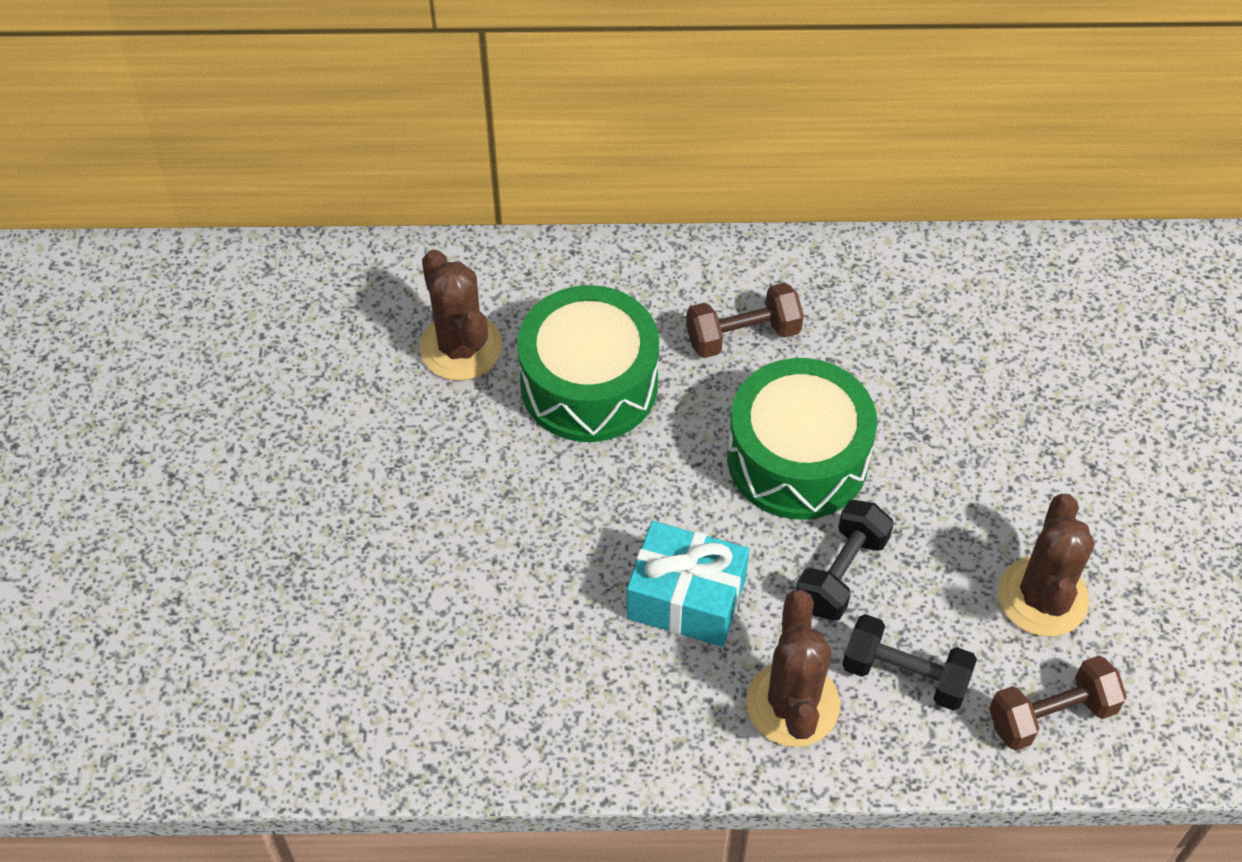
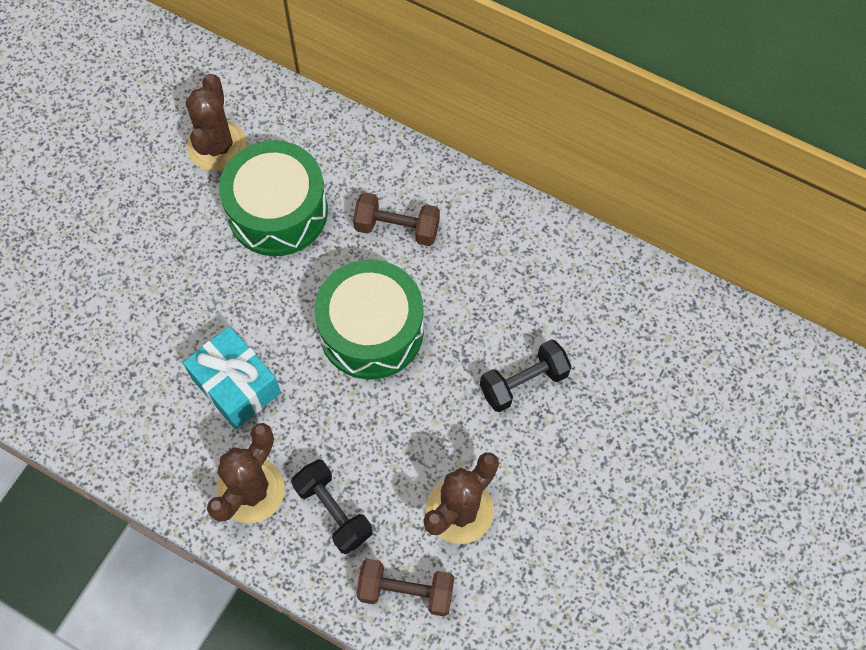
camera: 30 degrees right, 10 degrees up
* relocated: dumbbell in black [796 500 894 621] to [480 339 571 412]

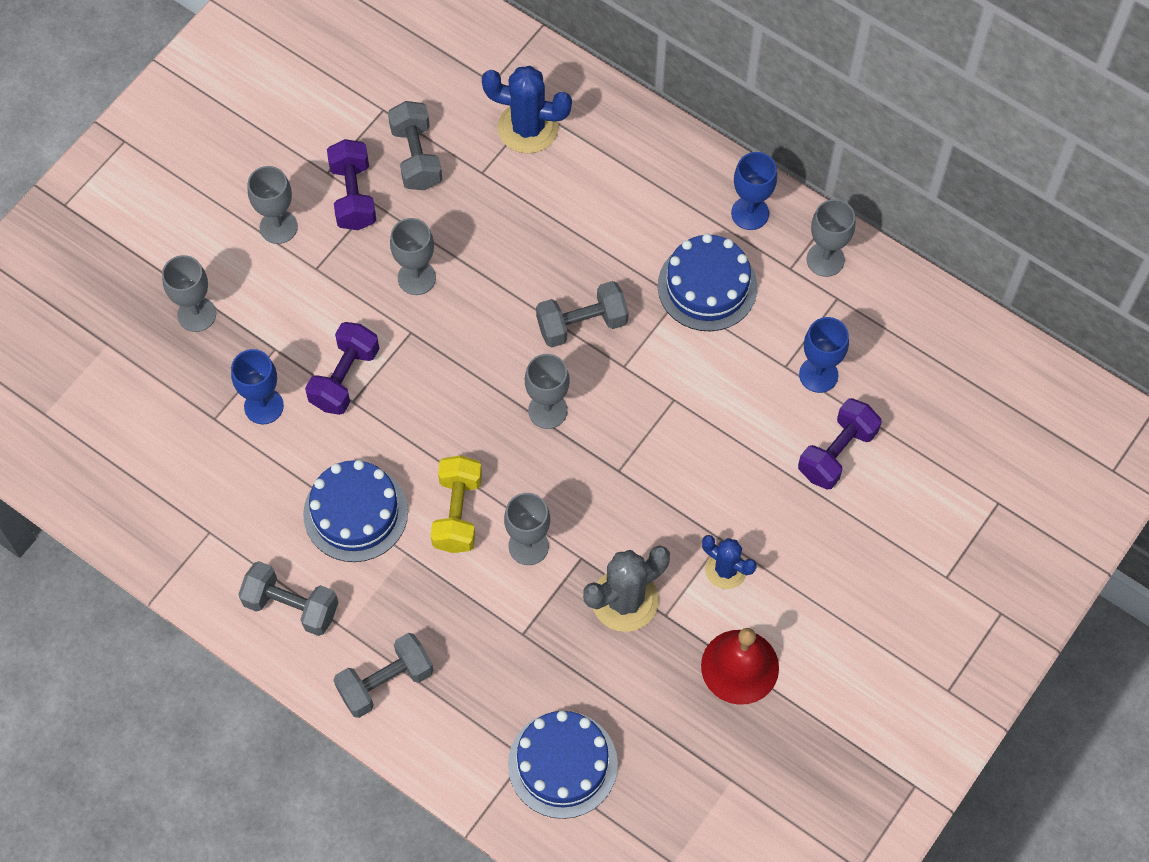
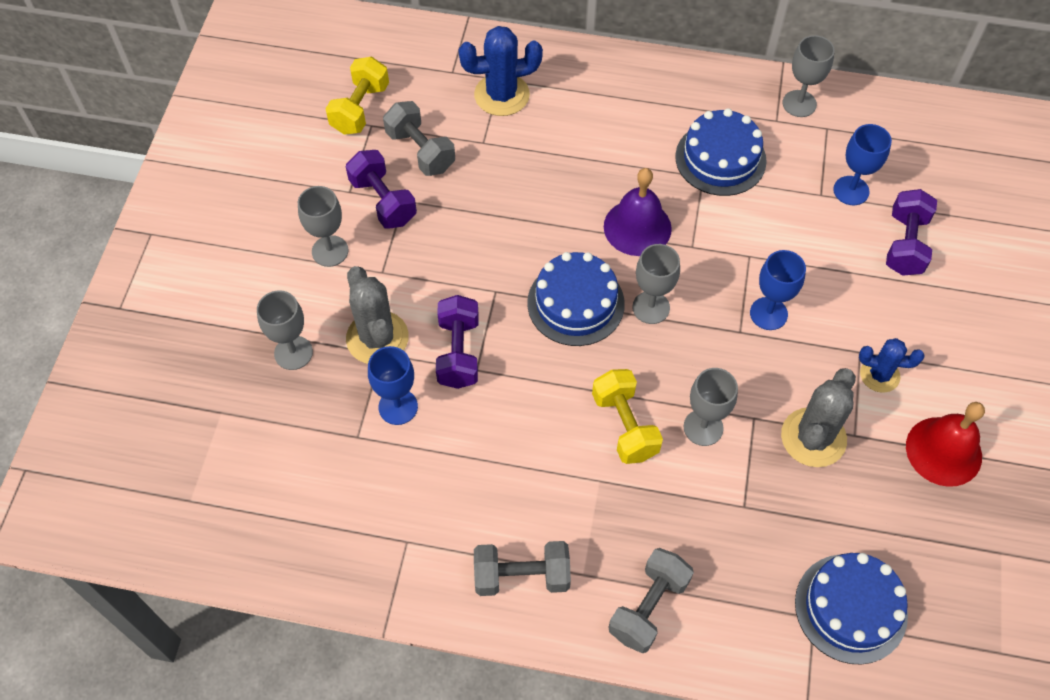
camera: 25 degrees left, 5 degrees down
* relocated: goblet in blue [731 152 777 230] to [750 250 806 330]
* missing: goblet in grey [390 218 436 295]
* exchanged: dumbbell in grey [536 281 629 348] to bell in purple [604 168 672 256]
* relocated: cake in blue [303 460 408 562] to [527 252 625 346]
* appeared: dumbbell in yellow [326 57 389 135]
* appeared: cactus in grey [346 266 409 364]

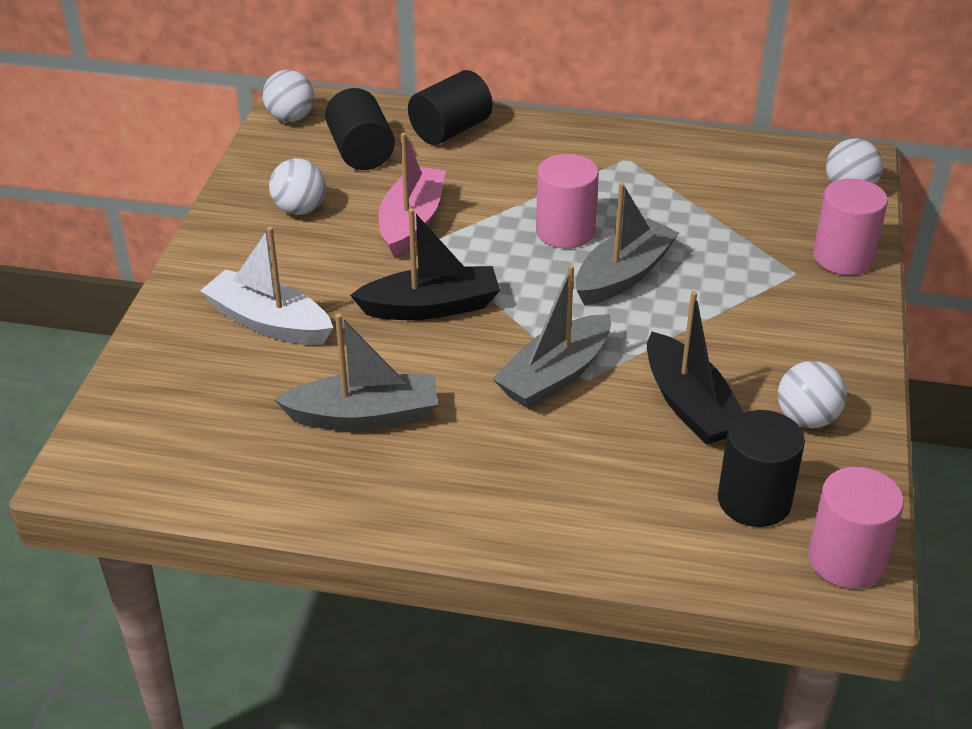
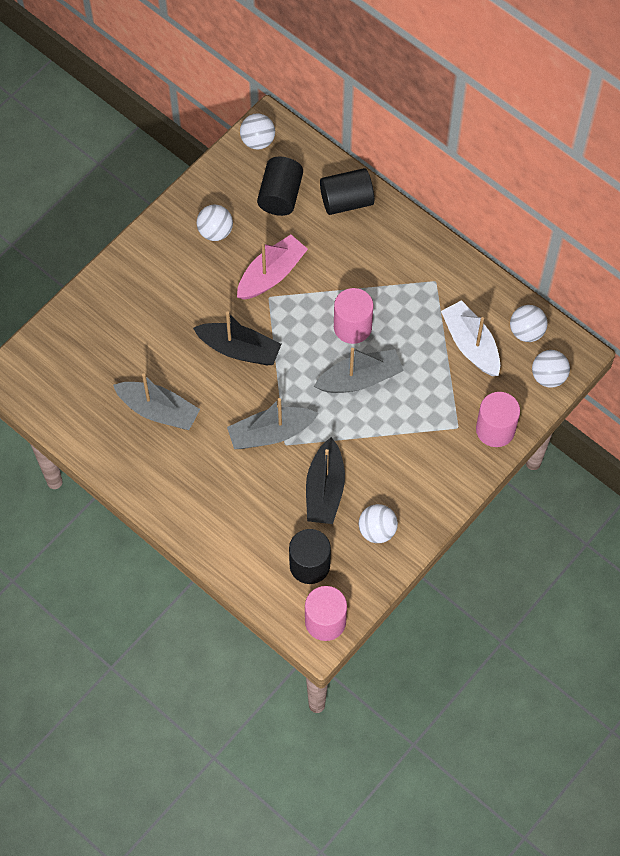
camera: 30 degrees right, 25 degrees up
* relocated: boat in white [200 227 333 345] to [441 300 500 376]
* appeared: ball in white [510 305 548 342]

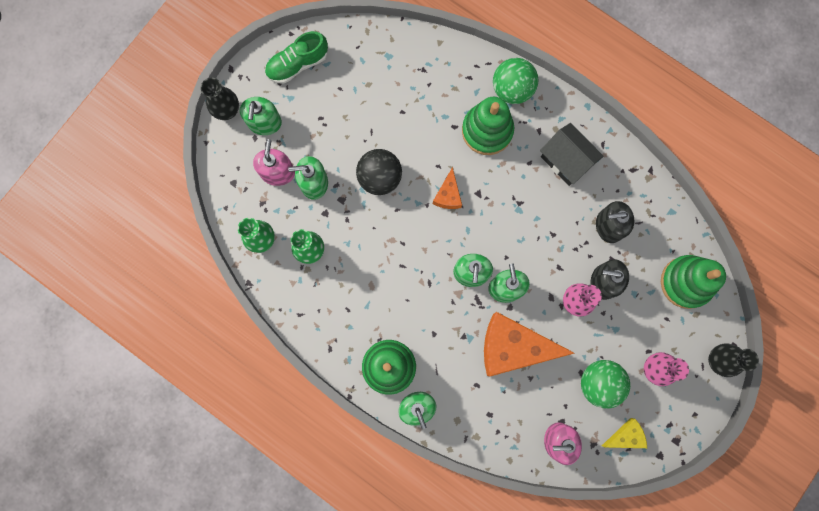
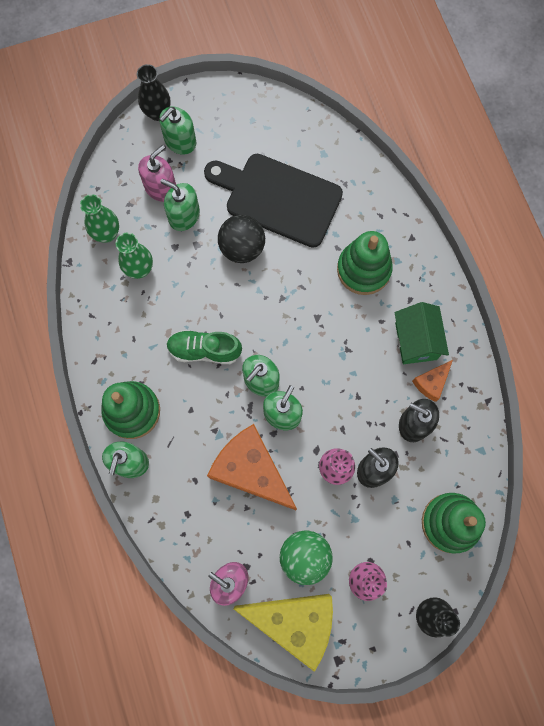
camera: 35 degrees right, 5 degrees down
* relocated: shoe in green [265 31 328 84] to [166 330 242 364]
* missing: ball in green [493 58 538 104]
* colour: house in black [540 123 604 186] to house in green [394 302 449 364]
* relocated: cheese in orange [433 167 462 209] to [412 360 453 402]
* size: cheese in yellow [602 418 647 448] = [234 594 333 672] x2.09
* appeared: cutting board in black [204 154 343 248]

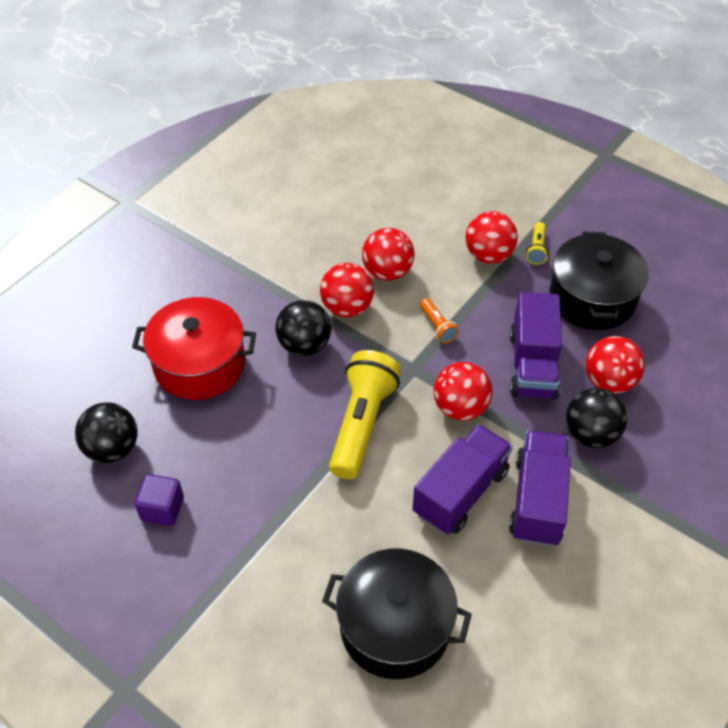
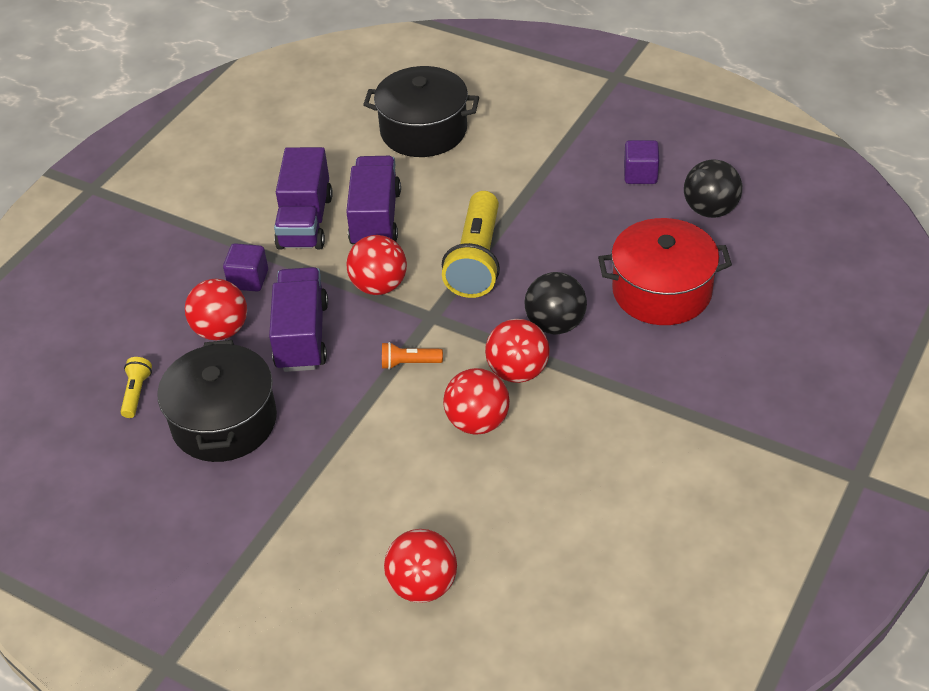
camera: 175 degrees right, 5 degrees down
* relocated: ball in red [466 211 518 264] to [384 529 457 603]
* relocated: flashlight in yellow [526 222 549 265] to [121 357 152 418]
* spun: flashlight in orange [420 298 459 344] = [382 342 443 370] 60 degrees counterclockwise
* exchanged: ball in black [566 388 627 448] to cube in purple [223 243 268 292]
* spun: truck in purple [412 424 513 534] = [346 156 401 244] 150 degrees clockwise

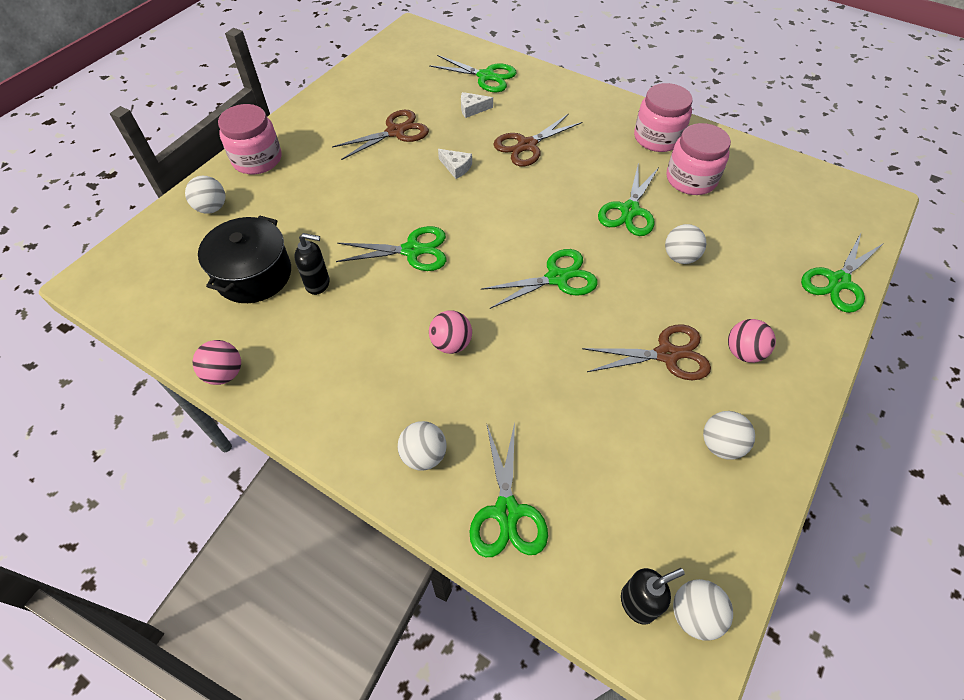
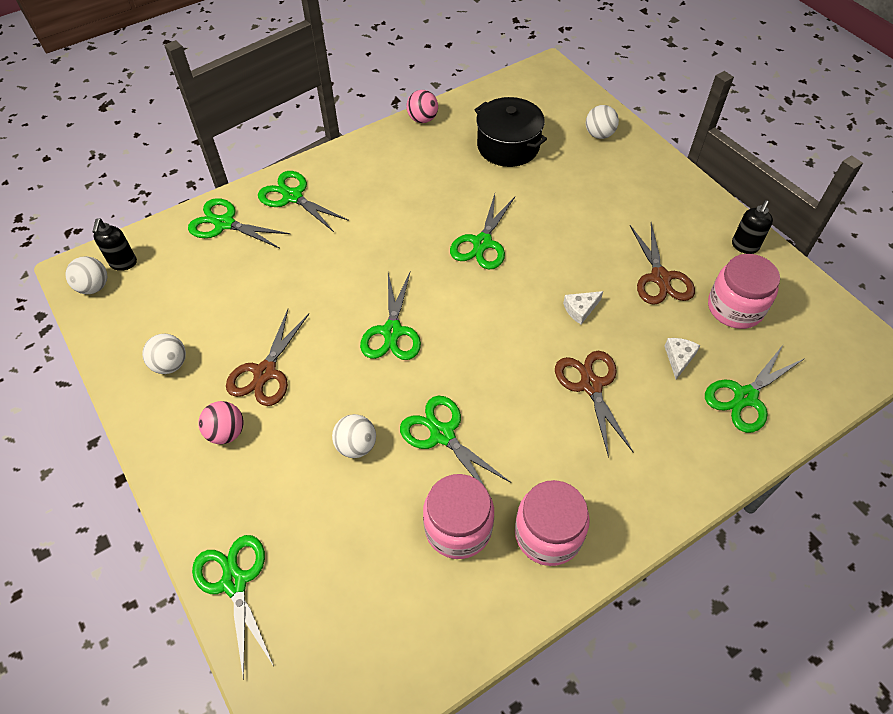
camera: 115 degrees right, 0 degrees up
* relocated: jar in pink [218 104 282 174] to [708 254 780 329]
* relocated: soap dispenser in black [294 233 330 295] to [732 200 773 254]
* missing: ball in pink [429 310 472 354]
* exchanged: ball in white [398 421 447 471] to scissors in green [258 171 349 232]

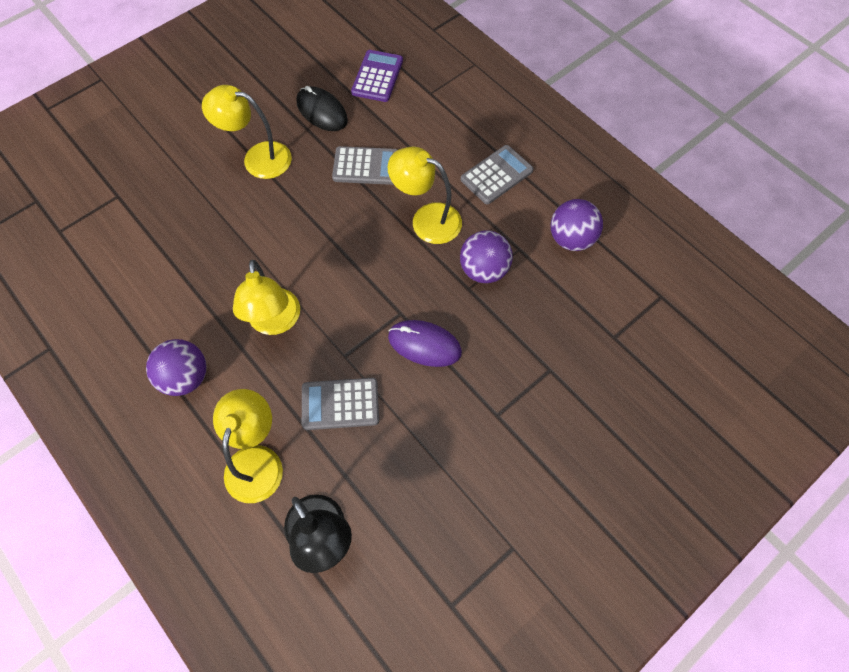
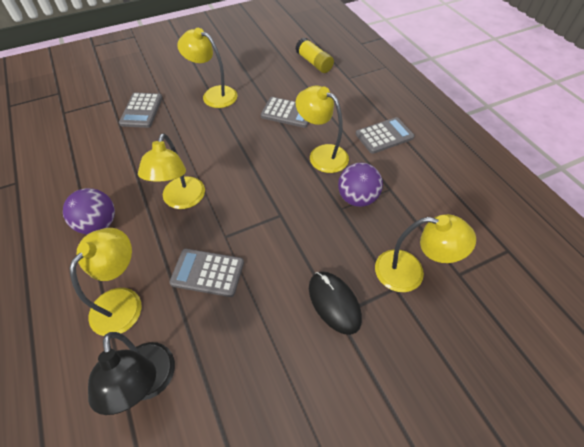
camera: 15 degrees right, 10 degrees down
* exchanged: calculator in purple [351 50 403 102] to glue stick in yellow [295 38 334 73]
* relocated: mouse in black [296 86 348 131] to [309 271 362 335]
* missing: ball in purple [551 199 603 251]
* missing: mouse in purple [388 320 462 367]
* appeared: calculator in grey [119 93 163 128]
* appeared: lamp in yellow [375 214 476 292]

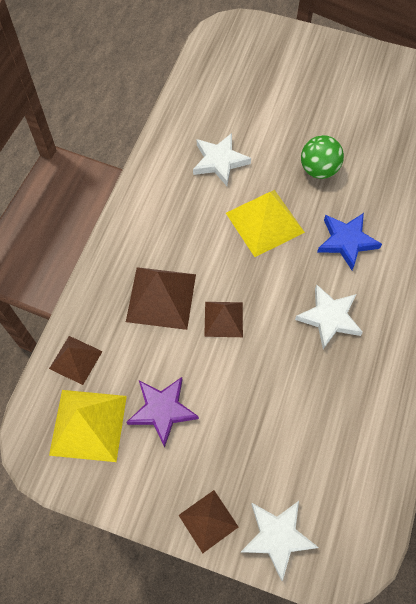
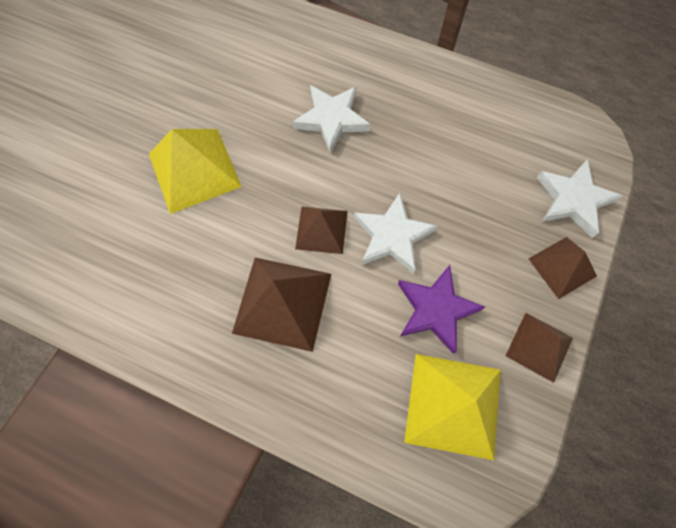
camera: 85 degrees left, 5 degrees up
* relocated: star in white [193 133 251 186] to [354 193 437 274]
* missing: ball in green [301 135 344 179]
* missing: star in blue [317 213 382 270]
* relocated: pyramid in brown [49 336 103 385] to [506 313 573 383]

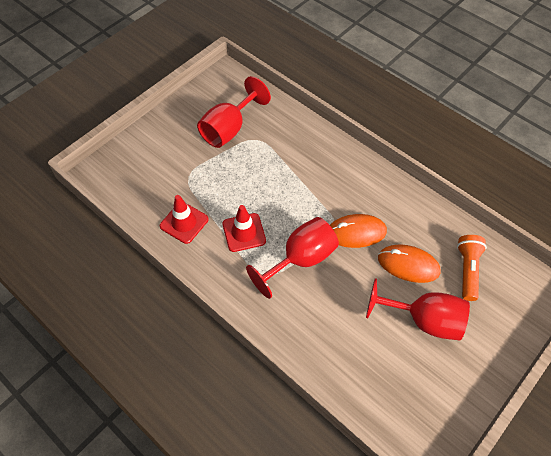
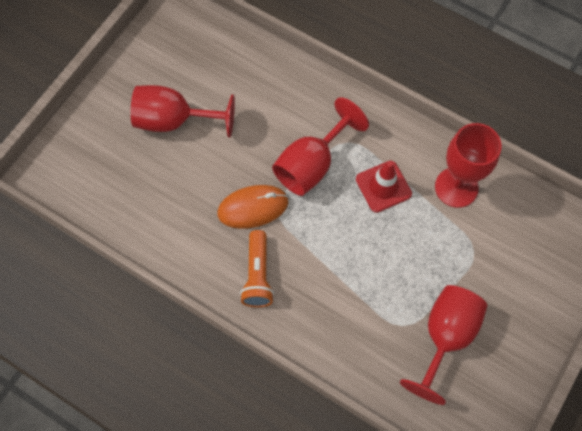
camera: 170 degrees right, 10 degrees up
* exchanged: traffic cone in red [160 195 209 244] to goblet in red [435 123 502 208]
* relocated: flashlight in orange [457 235 487 301] to [240 230 274 307]
* missing: mouse in orange [378 244 440 283]

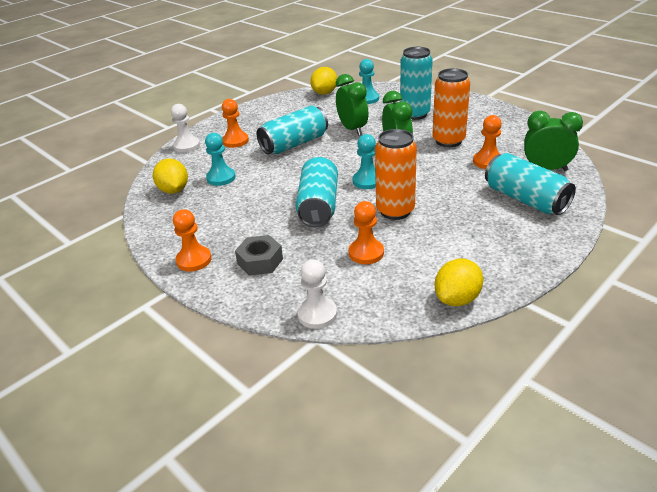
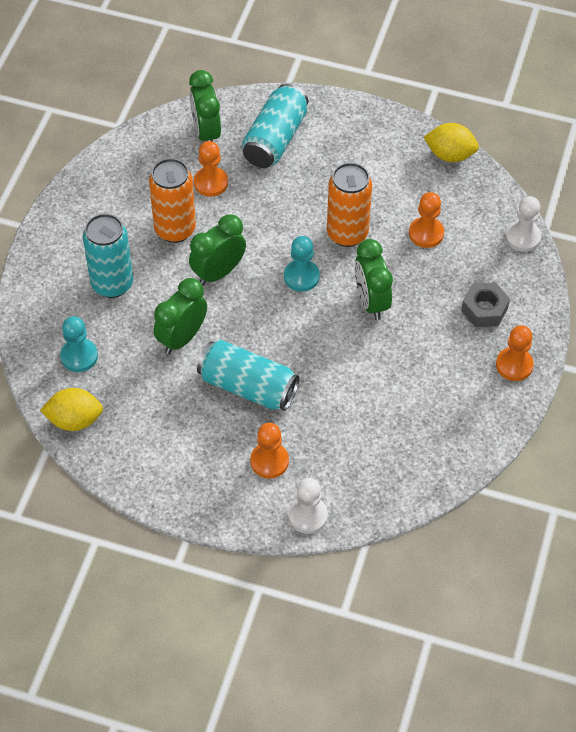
camera: 120 degrees left, 20 degrees up
* missing: pawn in turquoise [205 133 236 186]
* exchanged: can in turquoise [295 157 338 227] to clock in green [354 239 393 320]
* missing: lemon in yellow [153 159 188 194]

